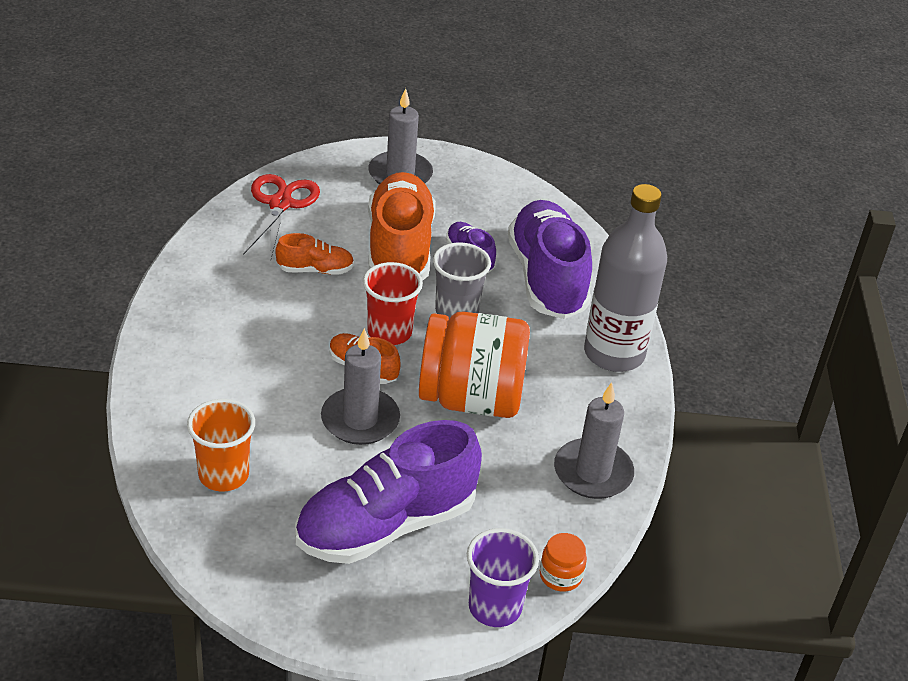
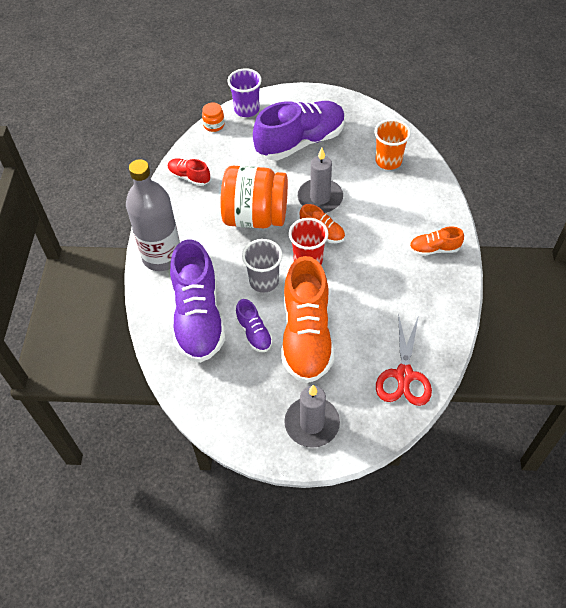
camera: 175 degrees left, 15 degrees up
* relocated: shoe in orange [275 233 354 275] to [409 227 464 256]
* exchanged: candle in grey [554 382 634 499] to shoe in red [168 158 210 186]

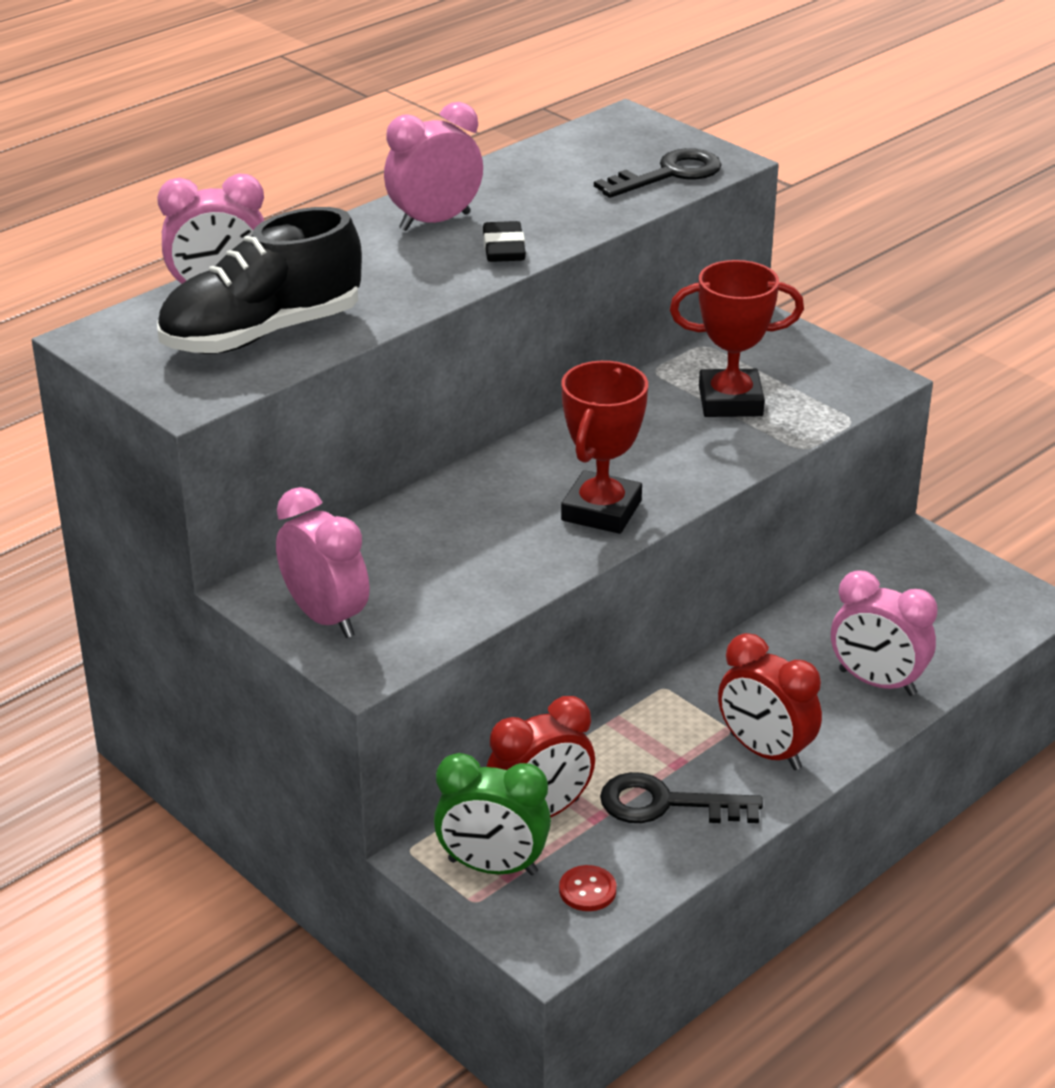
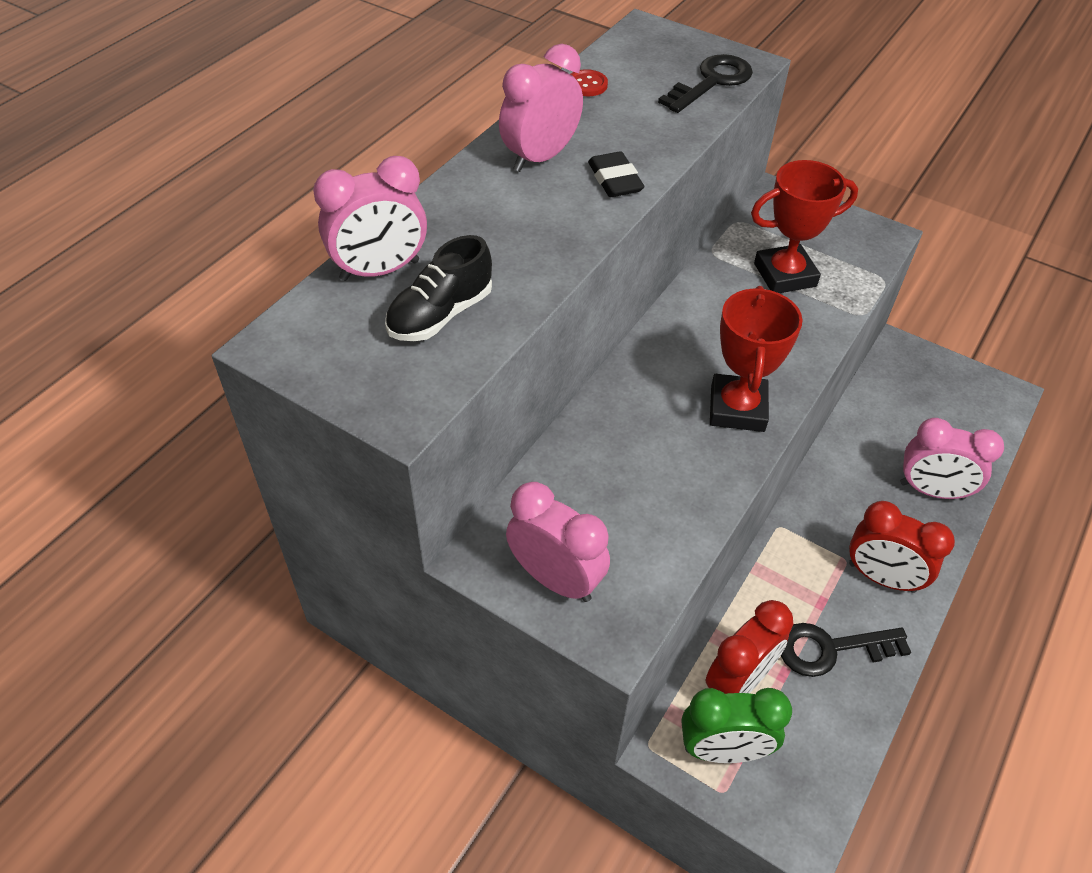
camera: 15 degrees left, 15 degrees up
* size: shoe in black [157 207 362 354] = [385 235 492 341] x0.60
* relocated: button in red [559 865 616 911] to [571 69 608 96]

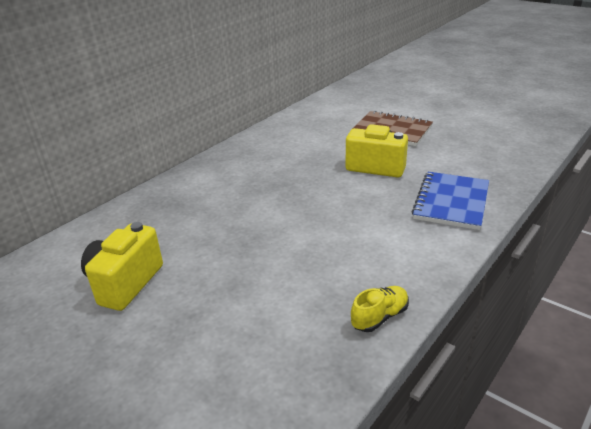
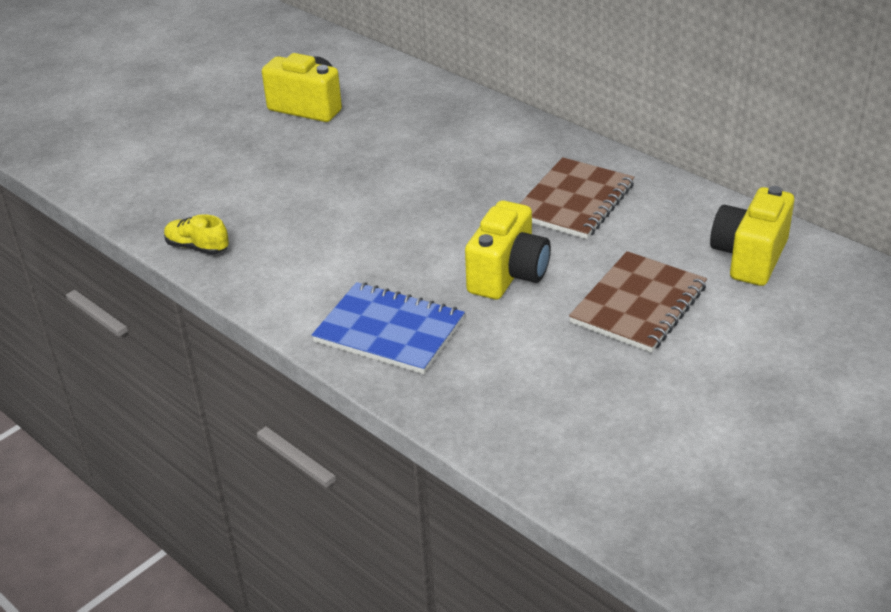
camera: 95 degrees right, 5 degrees up
* spun: shoe in yellow [351 286 409 332] = [164 214 229 255] 150 degrees clockwise
* appeared: notebook in brown [520 157 634 239]
* appeared: camera in yellow [710 186 794 286]

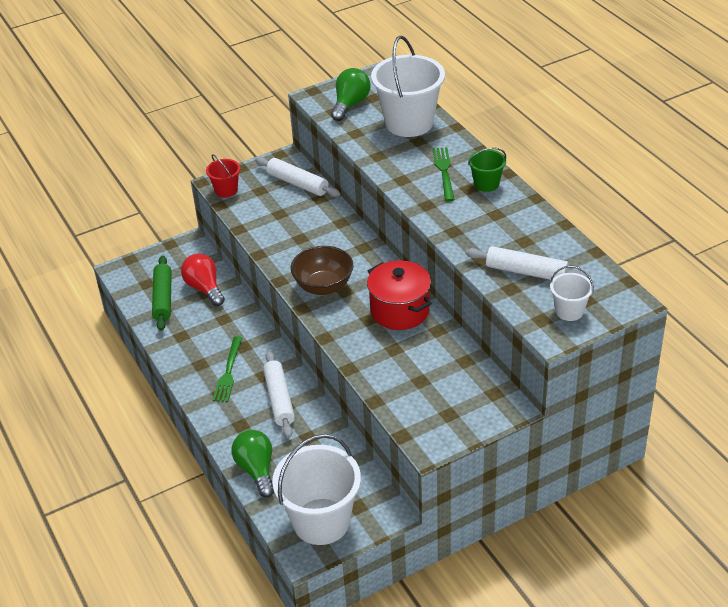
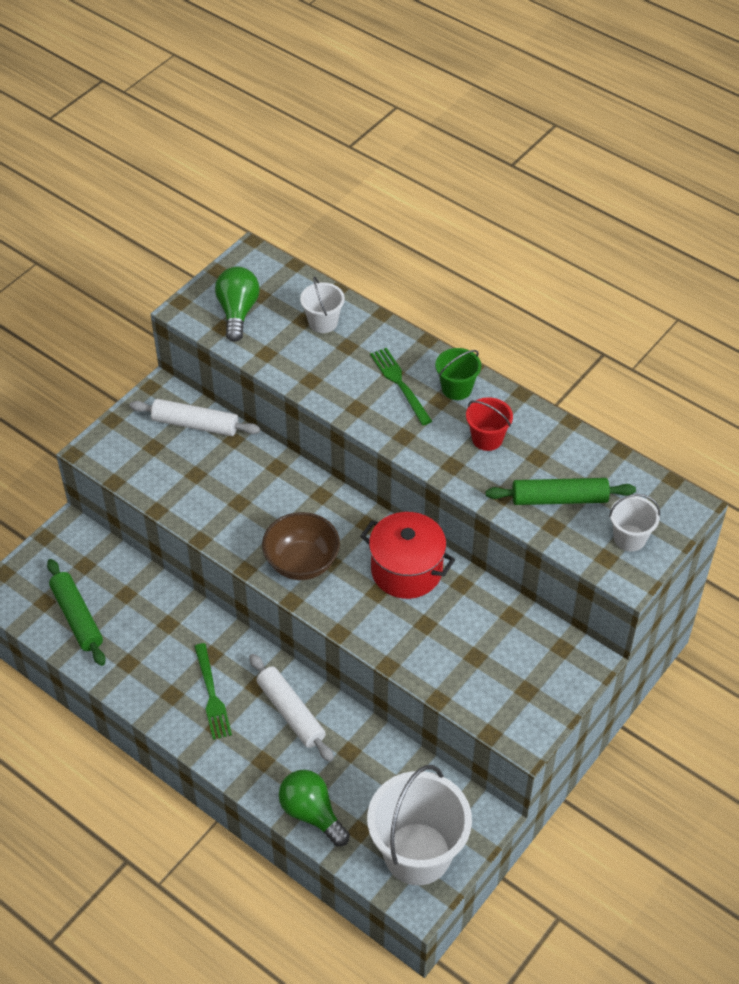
camera: 25 degrees left, 10 degrees up
* size: bucket in white [371 35 445 137] = [300 276 345 333] x0.49
* relocated: bucket in red [206 154 240 198] to [466 397 513 451]
* colour: rolling pin in white [465 246 590 280] to rolling pin in green [486 478 636 505]
* missing: light bulb in red [181 254 225 306]

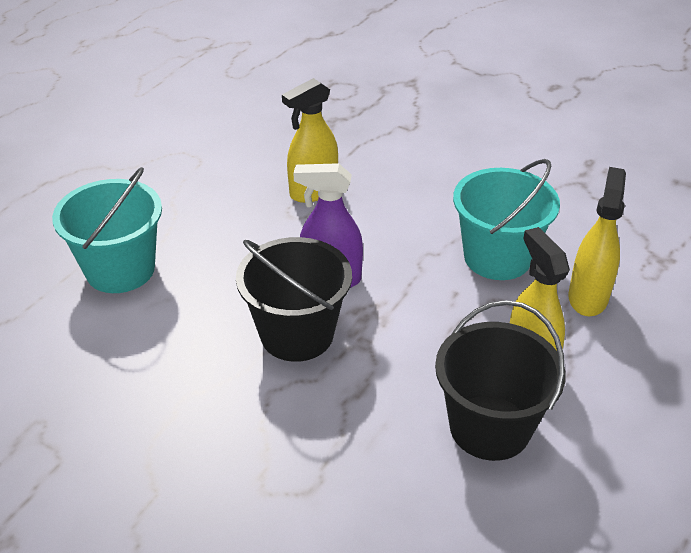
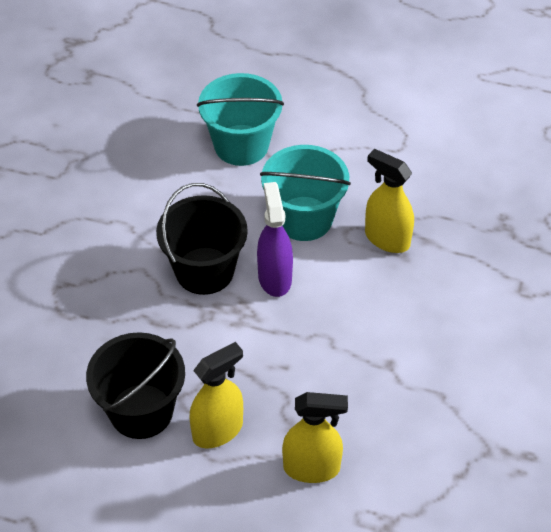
camera: 75 degrees right, 10 degrees up
* relocated: bucket in turquoise [453 159 560 280] to [260 145 351 241]

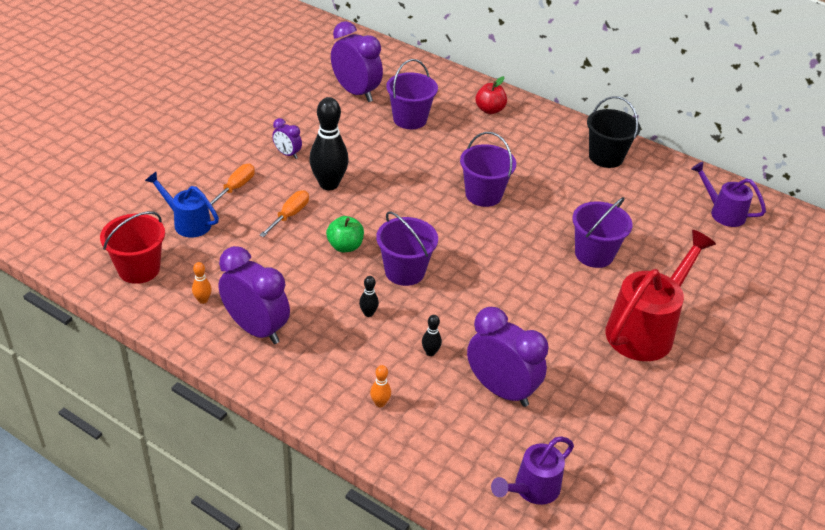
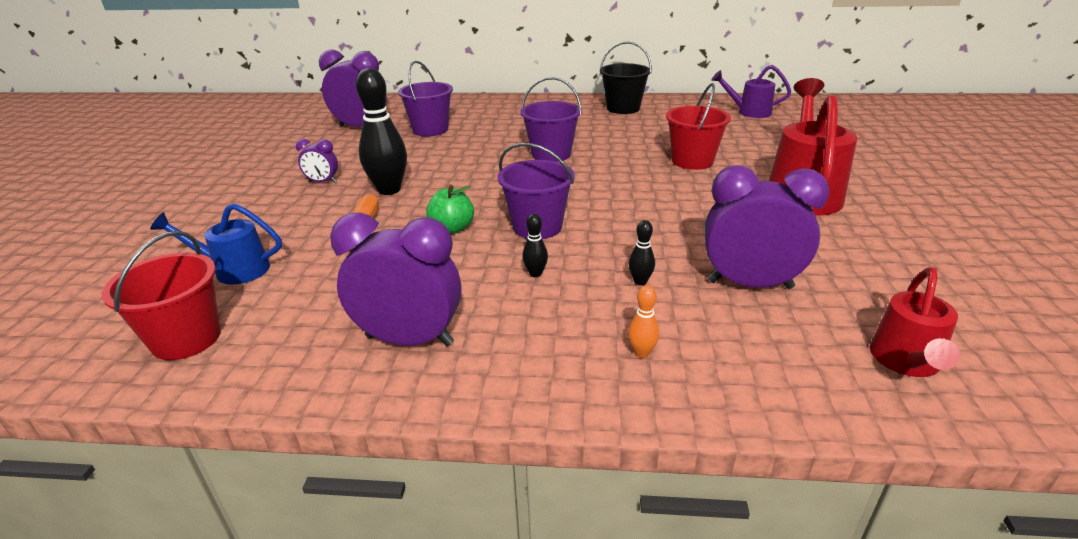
camera: 25 degrees left, 10 degrees down
* missing: apple in red [475 76 507 114]
* missing: screwdriver in orange [210 164 255 205]
* colour: bucket in purple [572 197 633 268] to bucket in red [666 83 731 170]
* missing: bowling pin in orange [192 262 212 304]
* colour: watering can in purple [491 436 574 505] to watering can in red [870 267 960 377]

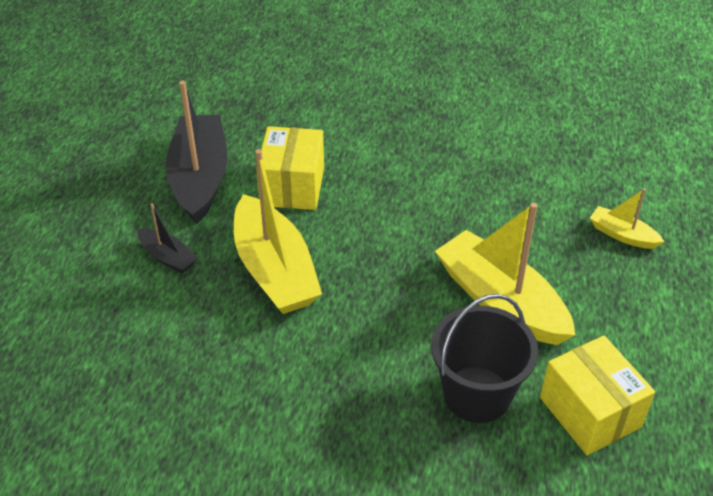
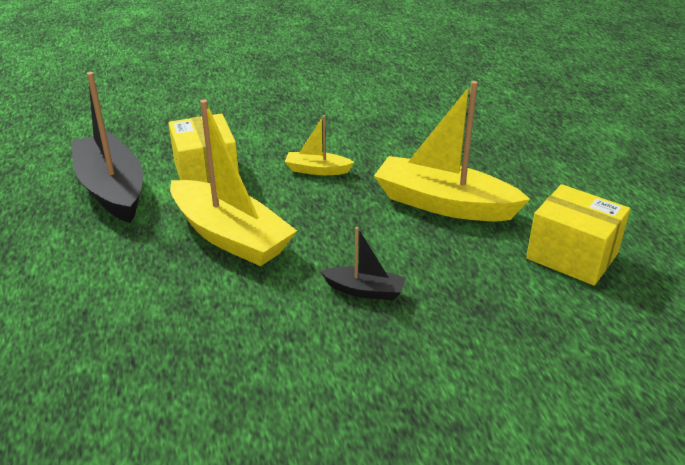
camera: 25 degrees left, 10 degrees down
* relocated: boat in yellow [590 188 664 249] to [285 115 354 175]
* relocated: boat in black [138 203 198 274] to [320 227 406 301]
* missing: bucket in black [431 294 538 423]

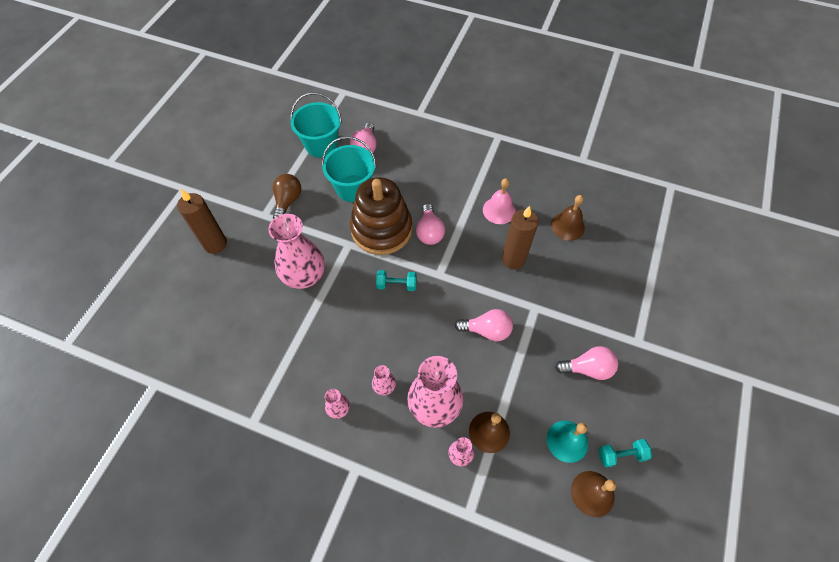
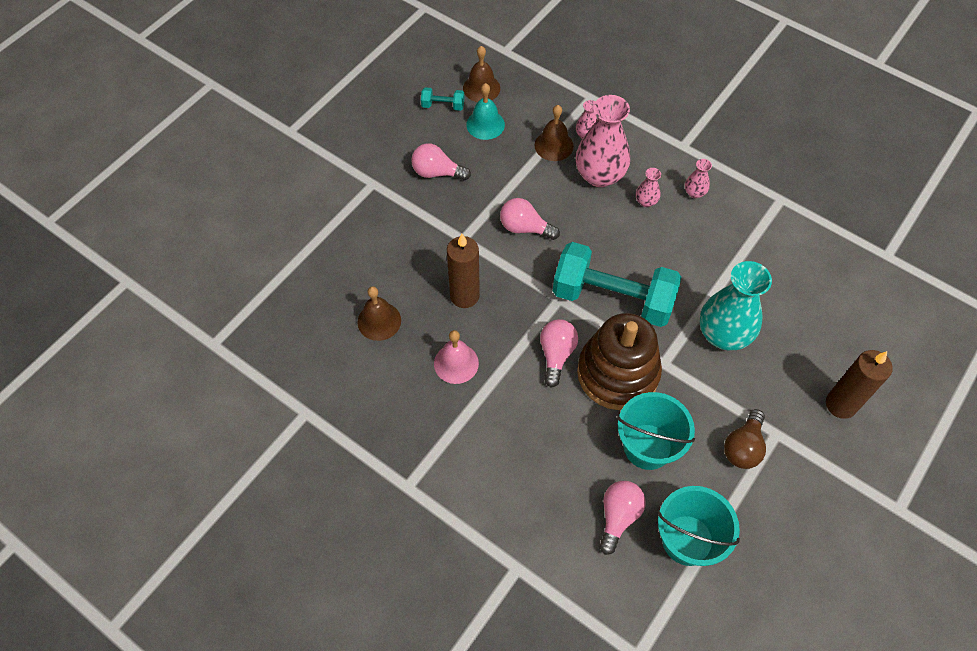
camera: 165 degrees left, 0 degrees up
* colour: vase in pink [268 214 325 289] to vase in turquoise [700 261 772 350]
* size: dumbbell in turquoise [376 270 417 291] = [553 242 681 327] x2.47

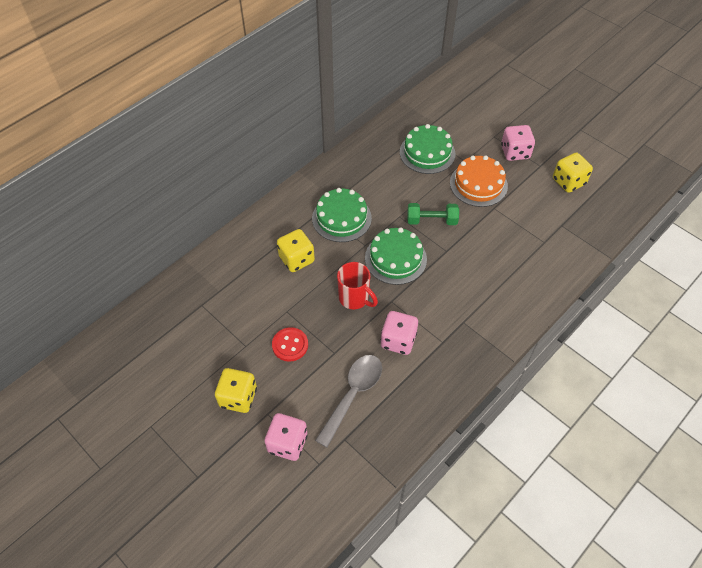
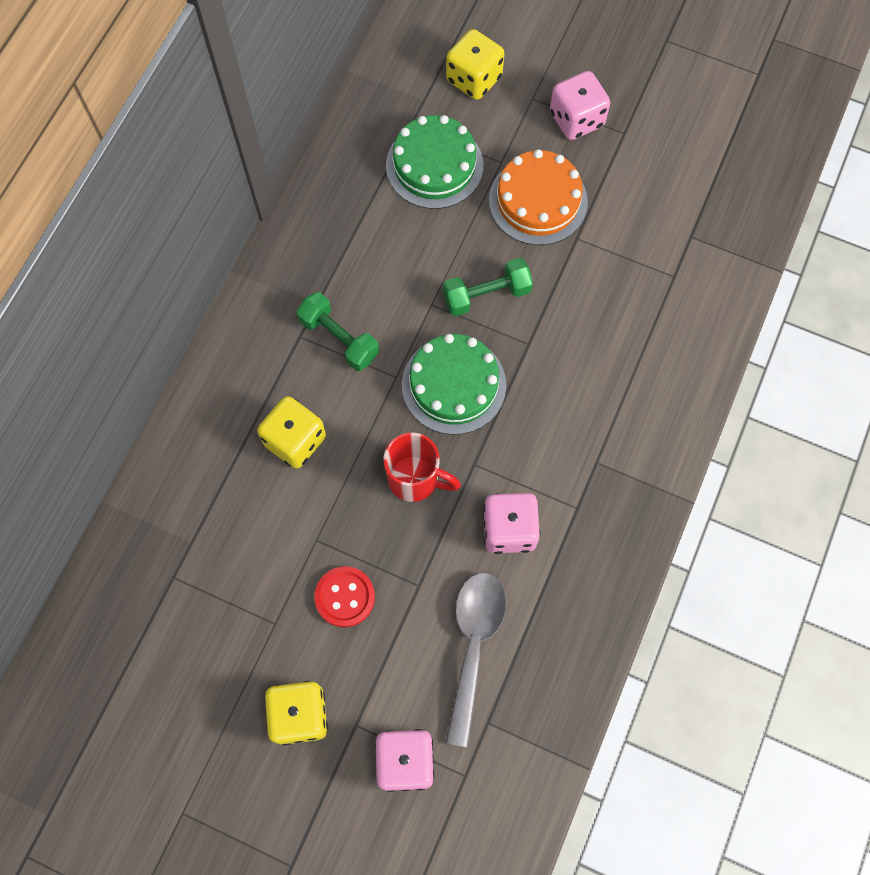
camera: 20 degrees left, 15 degrees up
* relocated: dice in yellow [553 152 593 193] to [446 29 504 100]
* exchanged: cake in green [312 188 372 242] to dumbbell in green [296 292 379 371]

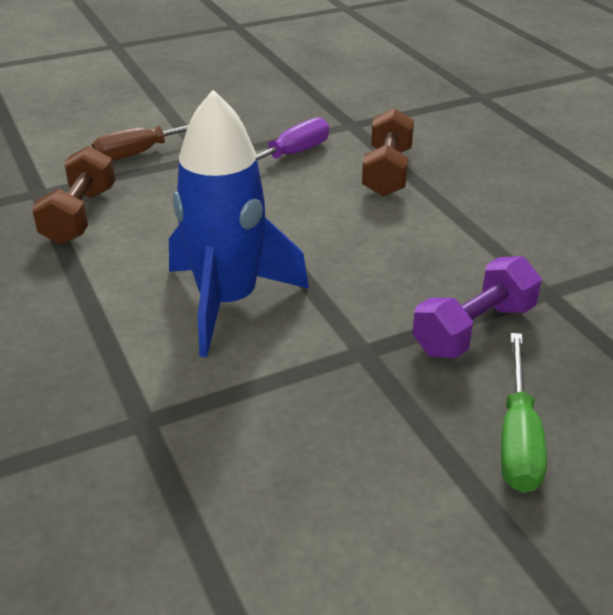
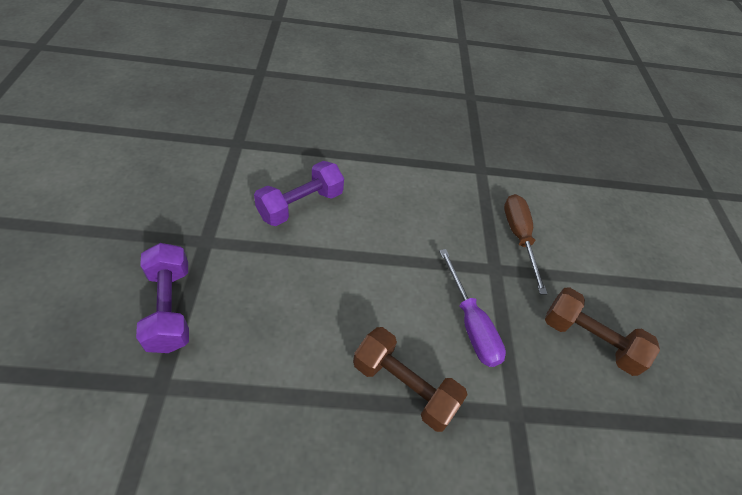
camera: 110 degrees right, 15 degrees up
* exchanged: rocket in blue [169 90 309 357] to dumbbell in purple [254 161 344 226]
* relocated: dumbbell in brown [32 146 115 244] to [545 287 660 376]
* missing: screwdriver in green [501 333 547 493]

